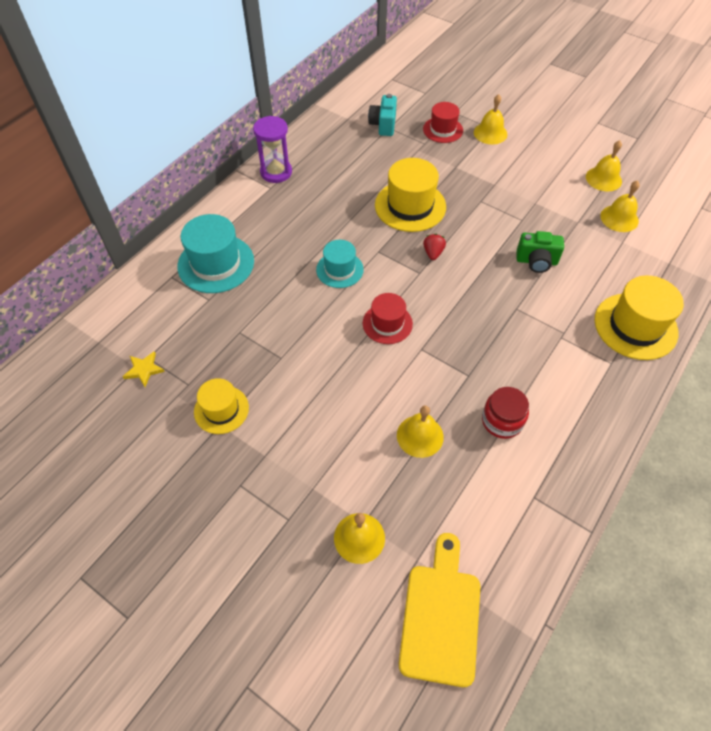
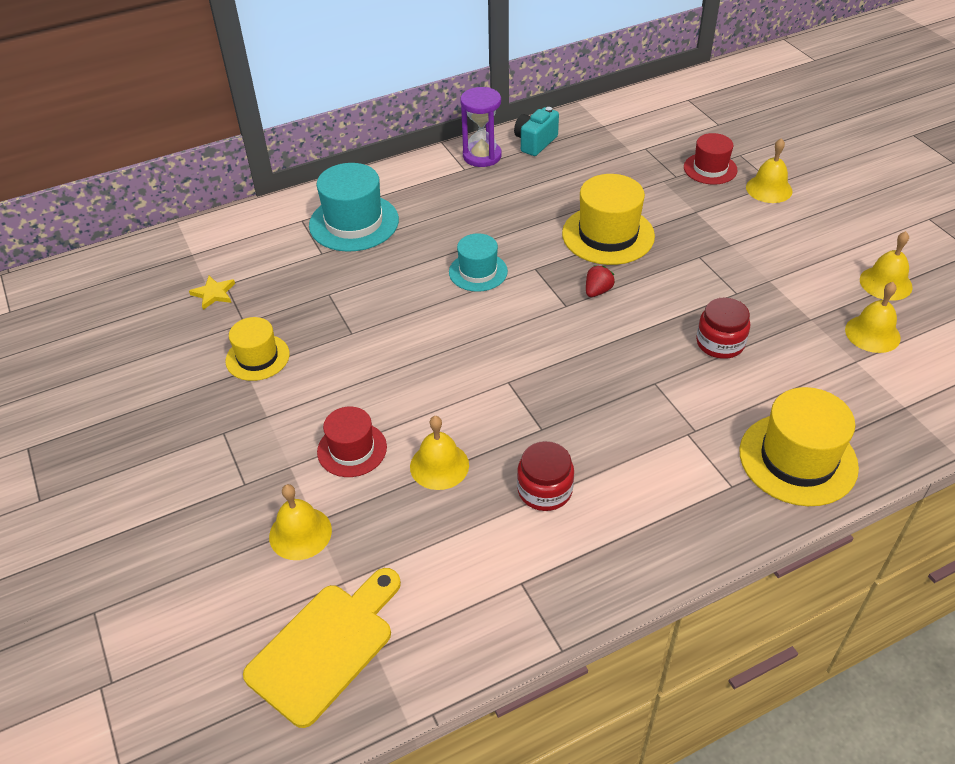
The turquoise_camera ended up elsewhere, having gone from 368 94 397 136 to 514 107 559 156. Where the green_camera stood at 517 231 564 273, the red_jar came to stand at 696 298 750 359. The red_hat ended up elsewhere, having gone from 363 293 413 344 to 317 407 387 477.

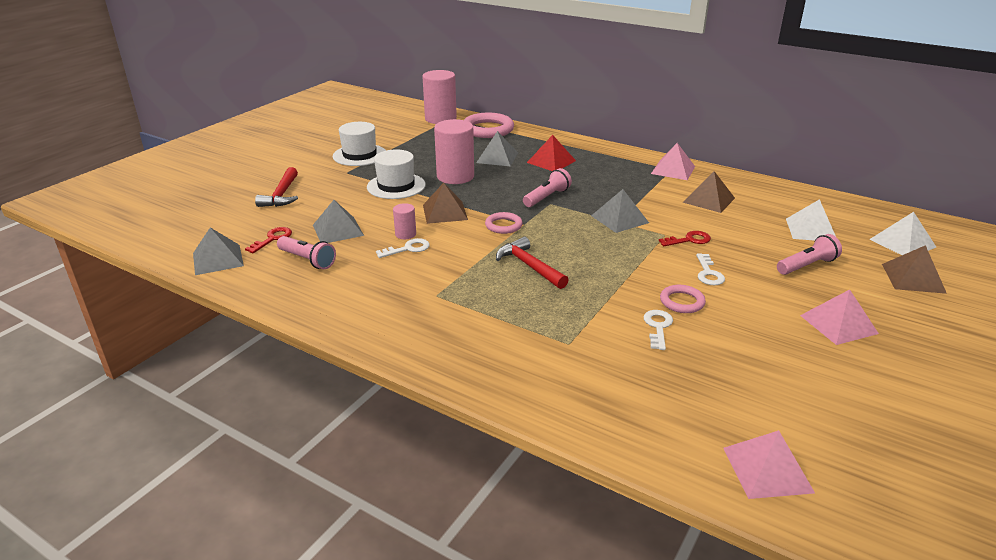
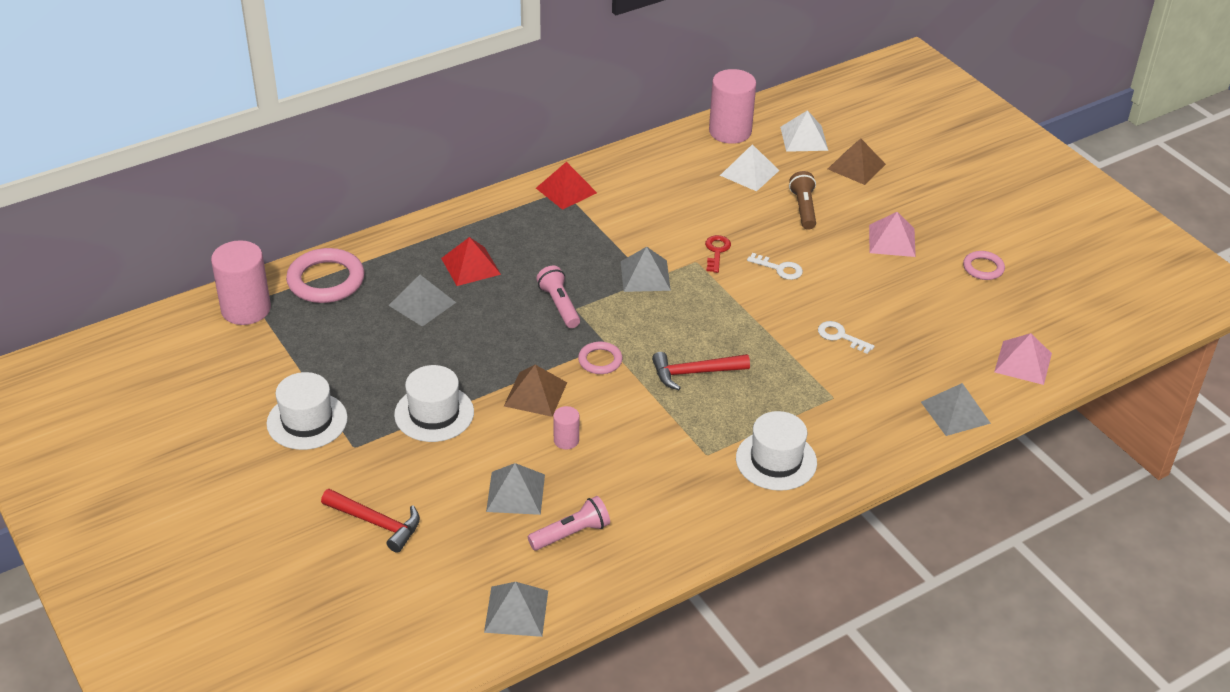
The pink_cylinder ended up elsewhere, having gone from 434 119 474 184 to 709 69 756 144. What was the pink_pyramid at 651 143 695 180 turned into the red_pyramid at 536 162 597 210. The second view lost the brown_pyramid at 683 171 735 213. The second view lost the red_key at 245 227 292 253. What was the pink_flashlight at 777 234 842 275 turned into the brown_flashlight at 789 171 816 230. The second view lost the white_key at 376 238 430 258. The pink_ring ended up elsewhere, having gone from 660 285 706 313 to 963 251 1005 280. The second view gained the grey_pyramid at 921 383 991 436. The second view gained the white_hat at 736 411 817 491.

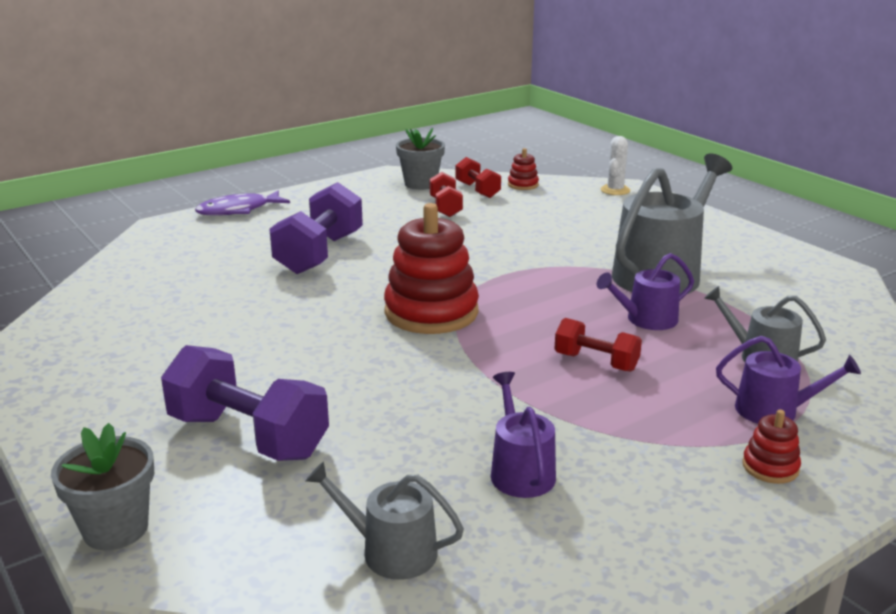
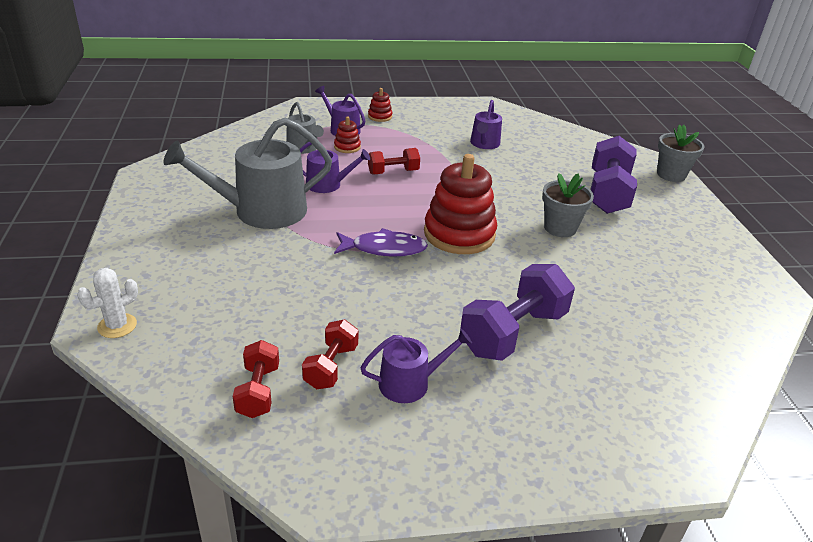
The grey_flower_pot ended up elsewhere, having gone from 396 128 445 190 to 542 173 594 237. The red_stacking_toy ended up elsewhere, having gone from 508 148 539 190 to 334 117 361 153. The purple_fish ended up elsewhere, having gone from 195 191 290 216 to 334 228 428 256. The red_dumbbell at 554 318 642 372 ended up facing another way, 75 degrees counterclockwise from before. The purple_dumbbell at 161 345 329 461 ended up facing another way, 45 degrees clockwise from before. The second view lost the grey_watering_can at 306 461 464 580. The second view gained the purple_watering_can at 360 329 472 403.

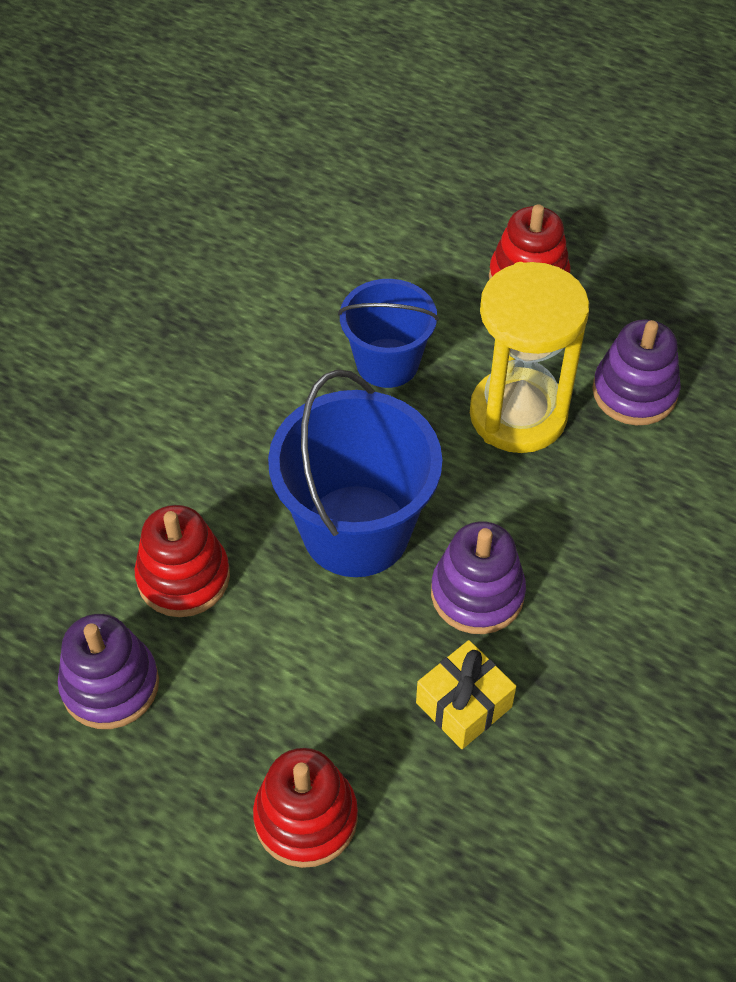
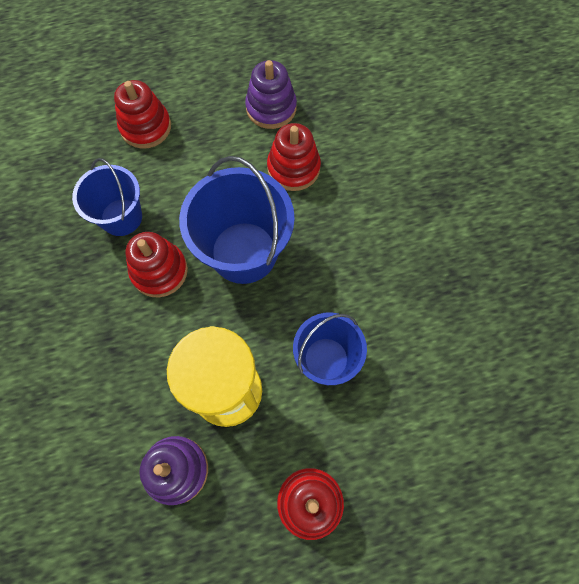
What was the purple_stacking_toy at 431 521 526 634 turned into the red_stacking_toy at 126 232 188 298. Where the yellow_gift stood at 416 640 516 749, the blue_bucket came to stand at 72 158 142 236.

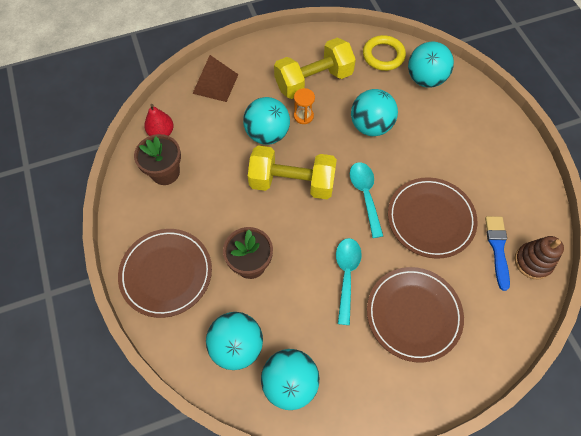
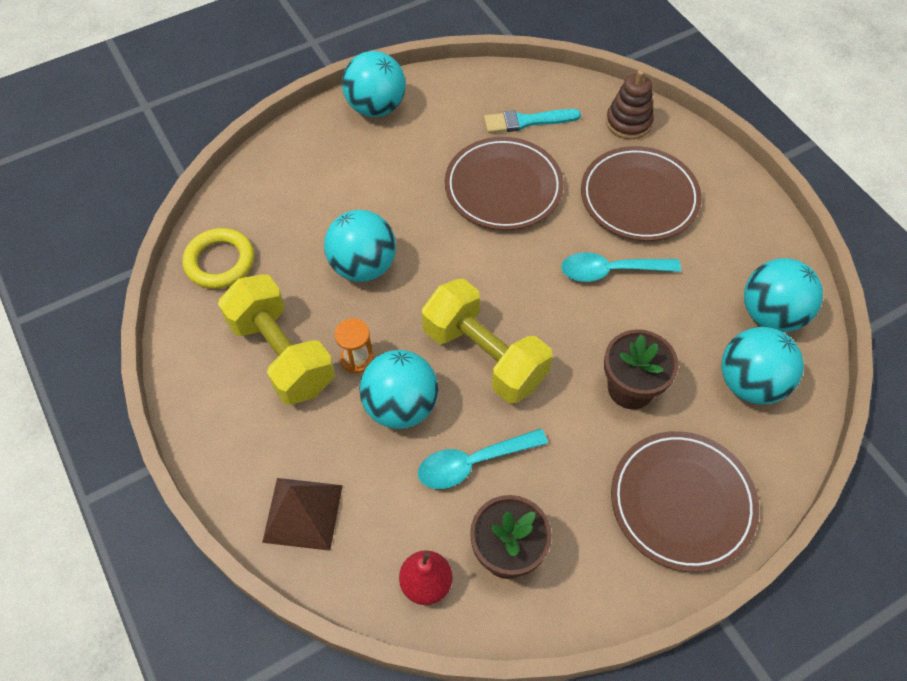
The turquoise_ball ended up elsewhere, having gone from 408 42 454 88 to 342 51 406 117. The yellow_dumbbell at 248 145 337 199 ended up facing another way, 45 degrees counterclockwise from before. The turquoise_spoon ended up elsewhere, having gone from 350 162 383 238 to 418 429 548 489. What was the blue_brush at 485 216 510 291 turned into the turquoise_brush at 484 109 581 133. The brown_stacking_toy ended up elsewhere, having gone from 515 236 564 279 to 606 70 654 140.

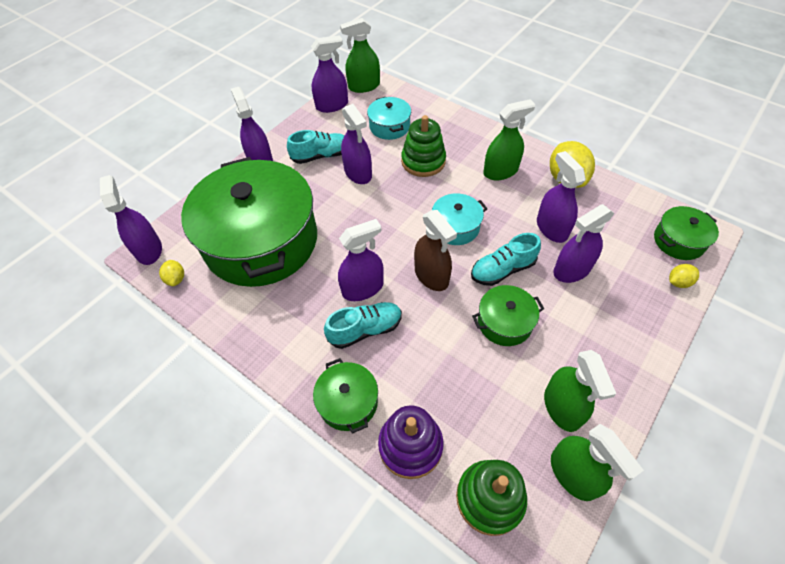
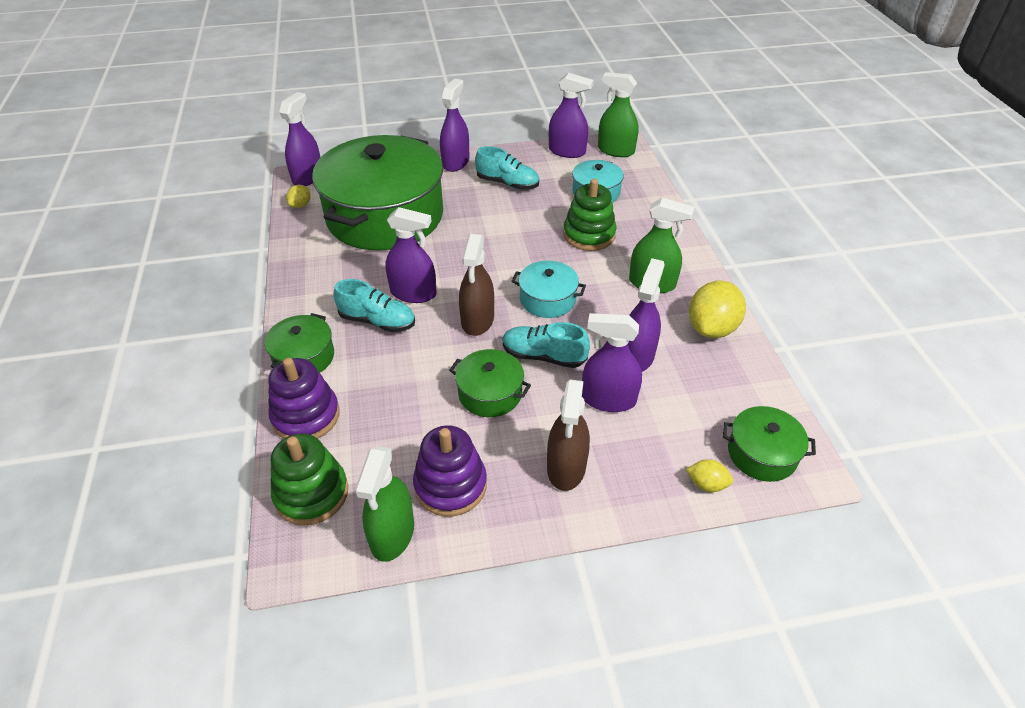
The second view lost the purple_spray_bottle at 341 104 372 184. Where the green_spray_bottle stood at 544 350 616 432, the purple_stacking_toy came to stand at 413 425 487 517. The second view gained the brown_spray_bottle at 547 379 590 491.

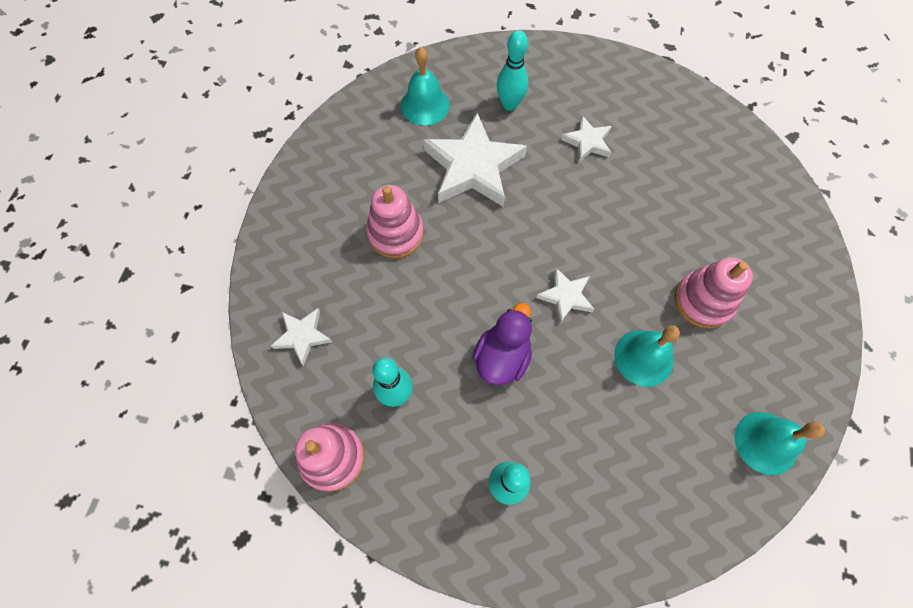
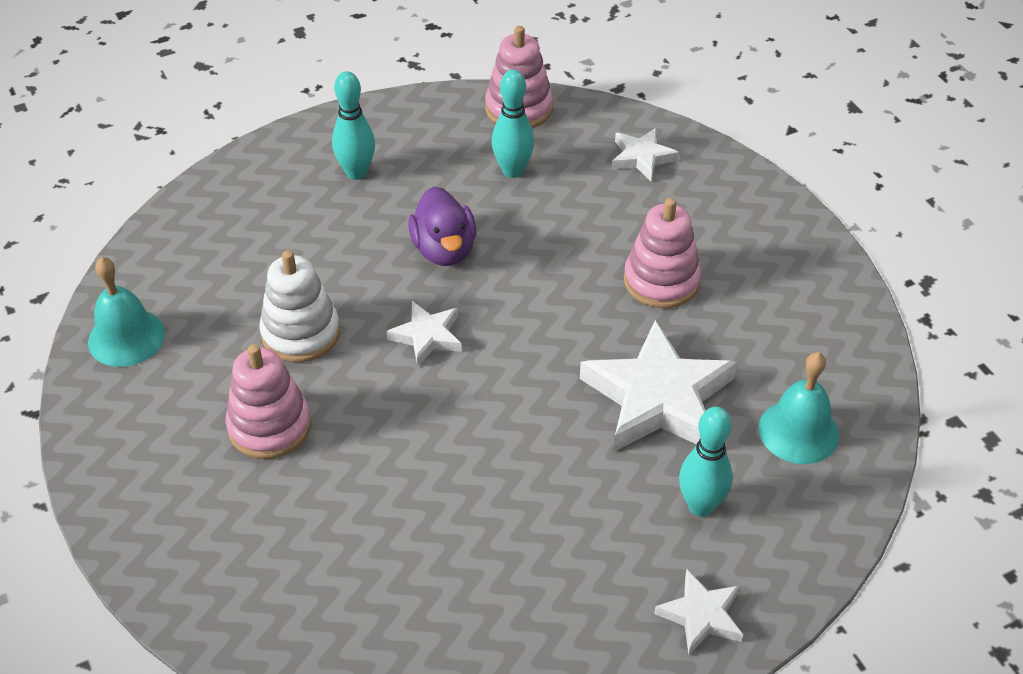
The white_star ended up elsewhere, having gone from 561 116 612 162 to 654 570 743 655. Where the turquoise_bell stood at 614 325 680 386, the white_stacking_toy came to stand at 259 250 340 362.

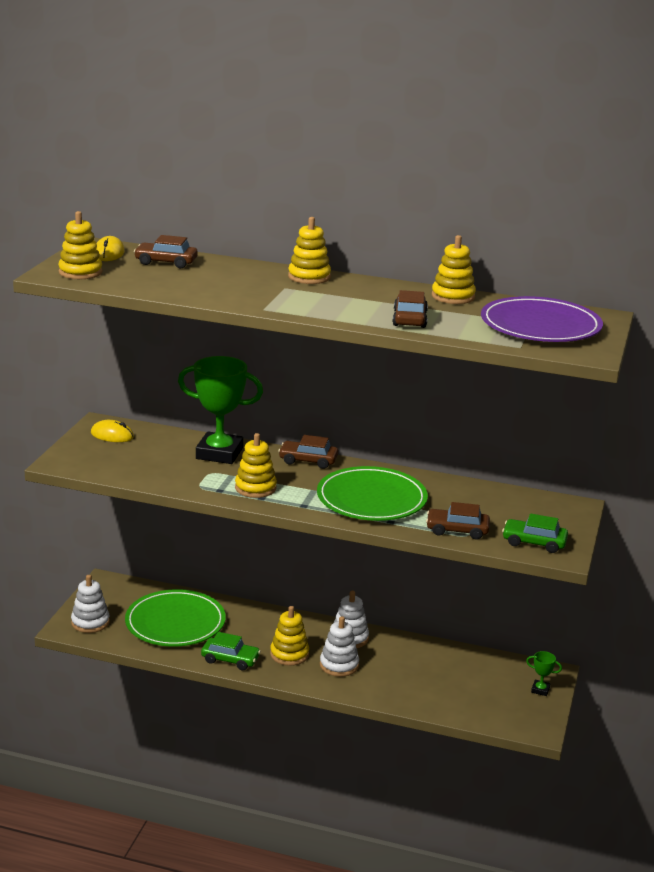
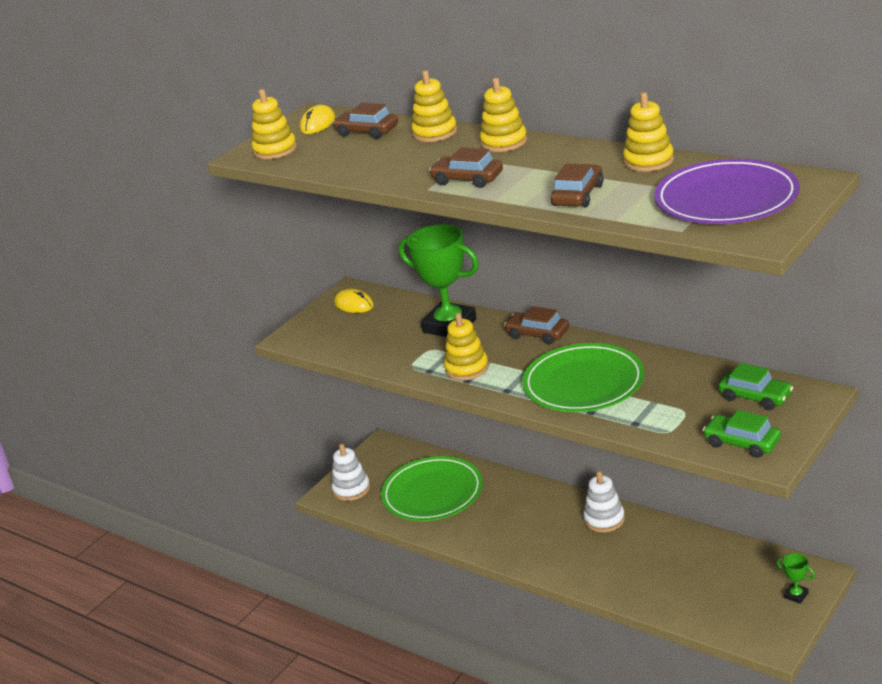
The brown_car ended up elsewhere, having gone from 426 502 490 540 to 429 147 503 188. The yellow_stacking_toy ended up elsewhere, having gone from 270 606 309 666 to 411 70 457 142. The second view lost the white_stacking_toy at 320 616 359 677. The green_car ended up elsewhere, having gone from 201 632 261 670 to 718 363 793 410.

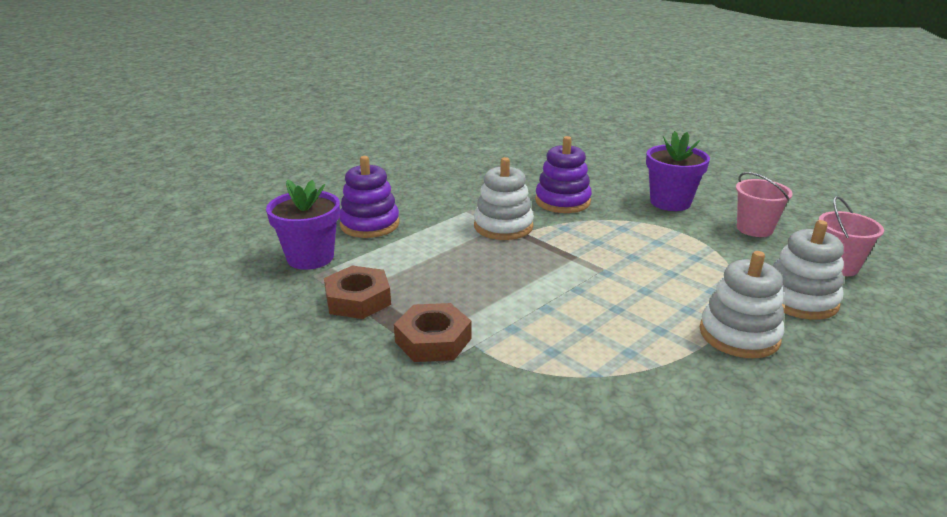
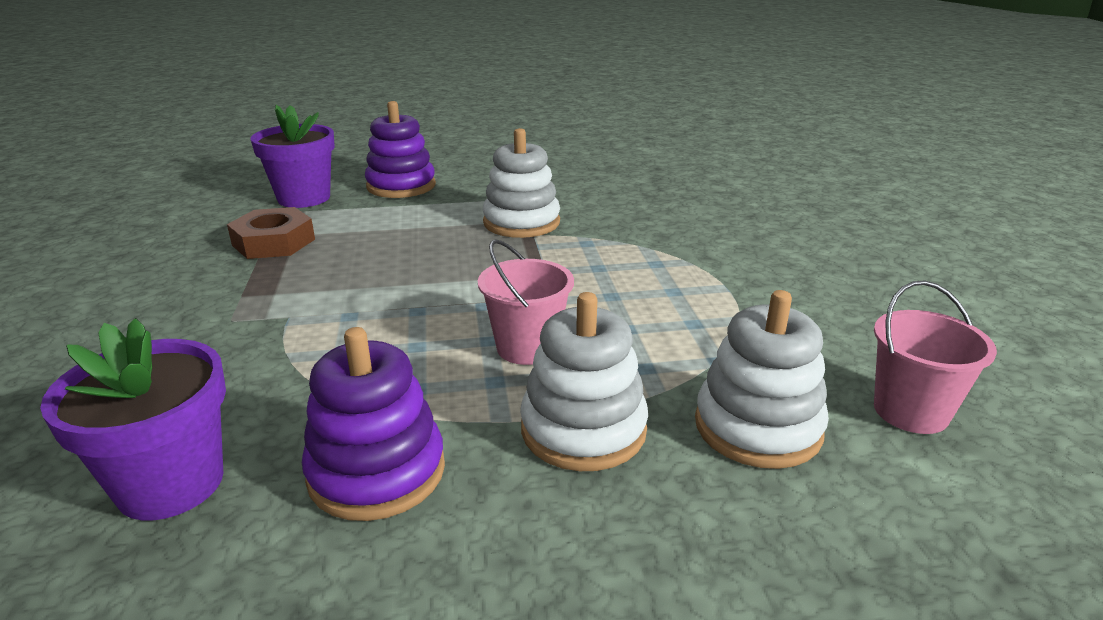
The purple_flower_pot ended up elsewhere, having gone from 646 131 710 211 to 40 318 226 520. The purple_stacking_toy ended up elsewhere, having gone from 535 136 592 213 to 302 327 445 521. The pink_bucket ended up elsewhere, having gone from 736 172 793 237 to 478 239 574 365. The second view lost the brown_nut at 394 303 472 362.

